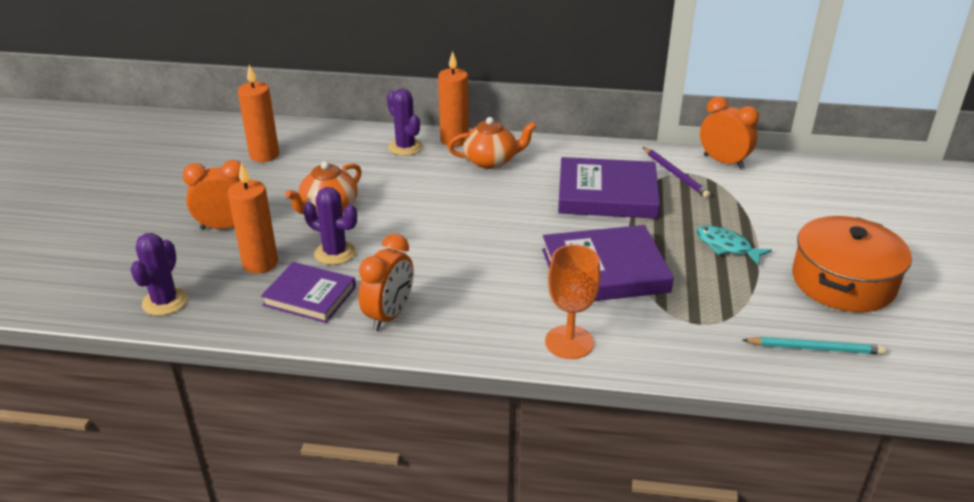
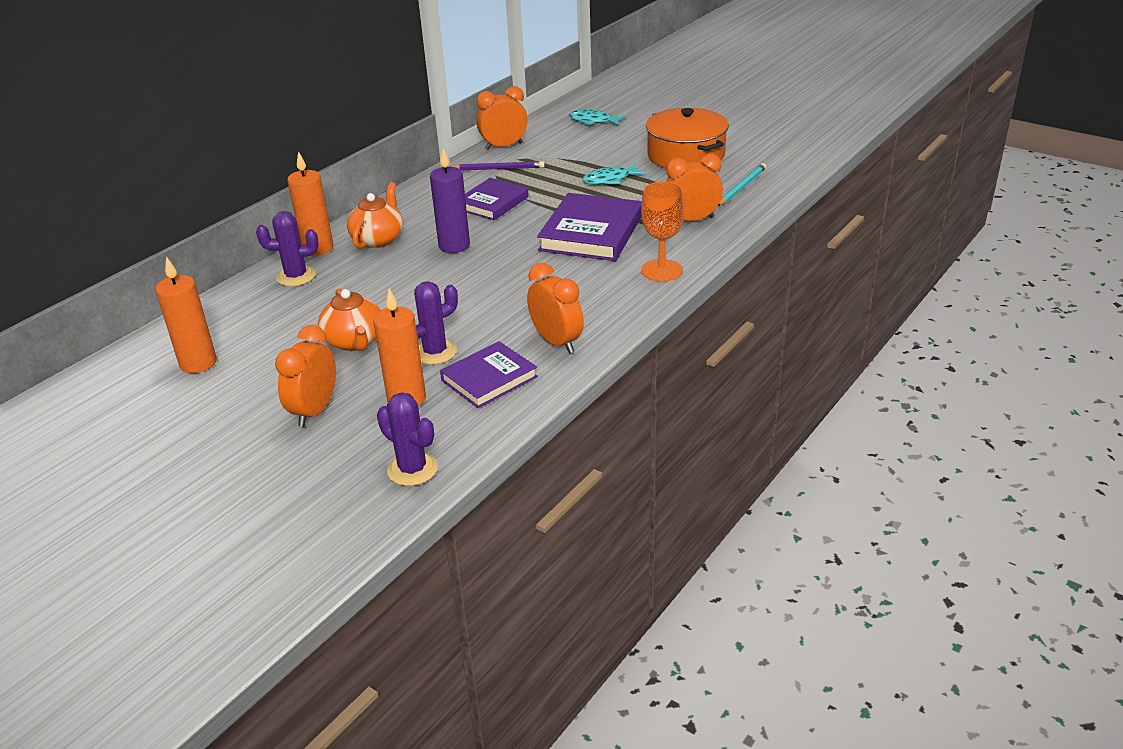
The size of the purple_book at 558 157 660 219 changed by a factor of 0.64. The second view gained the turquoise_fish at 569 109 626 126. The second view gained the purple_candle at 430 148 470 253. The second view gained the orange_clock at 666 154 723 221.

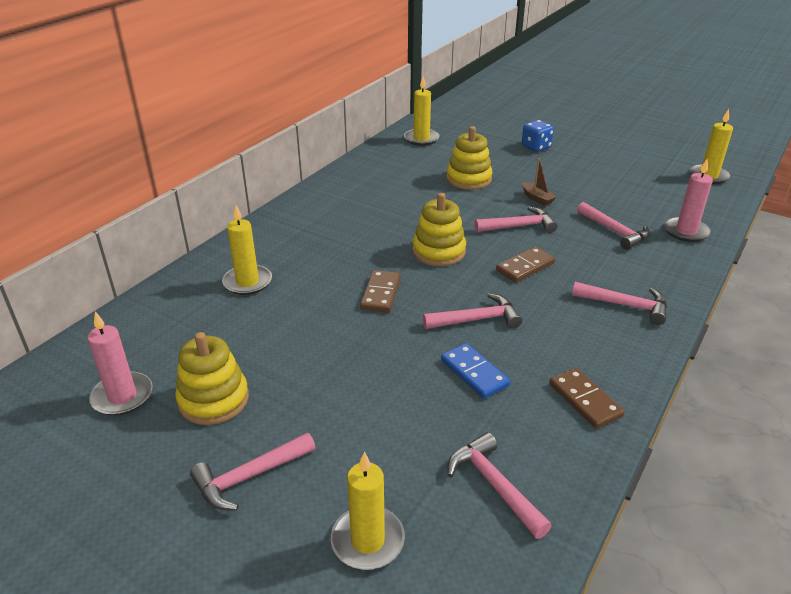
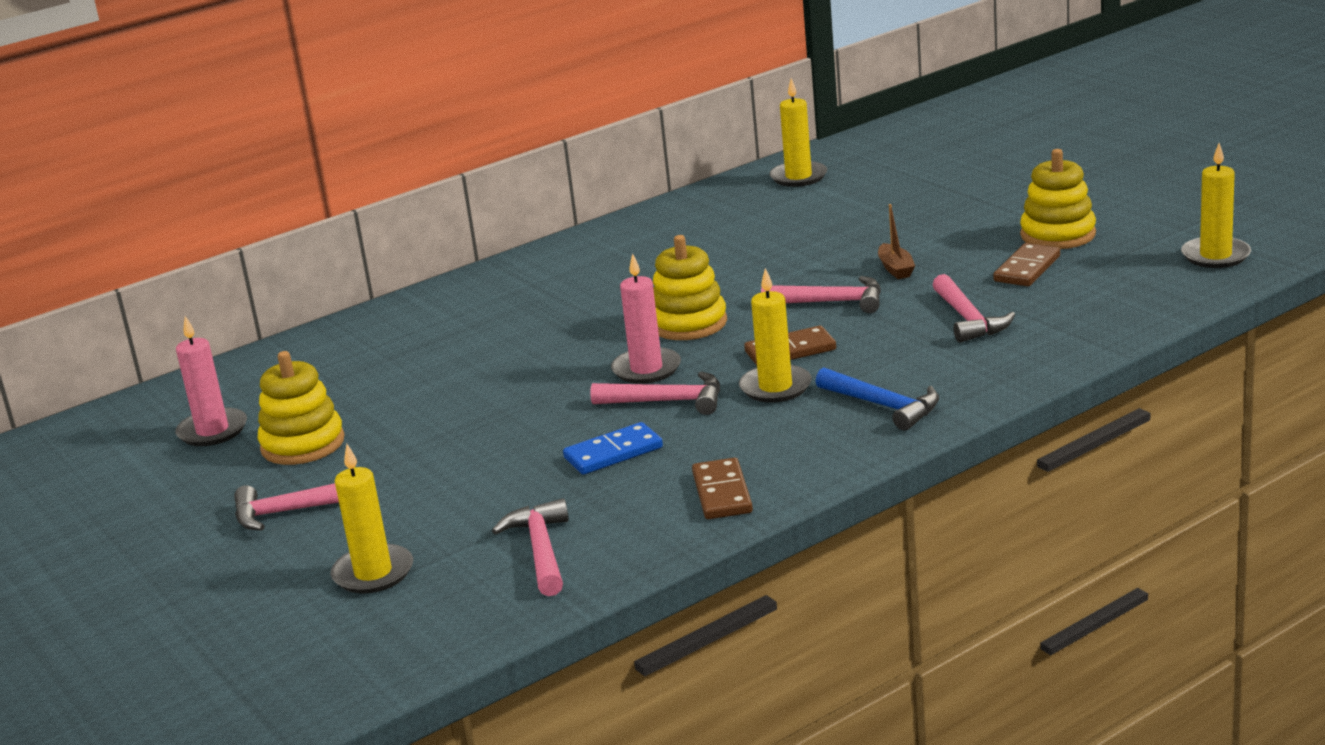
The second view lost the blue_dice at 522 120 554 152. The yellow_stacking_toy ended up elsewhere, having gone from 446 126 492 190 to 1020 149 1096 249. The pink_candle ended up elsewhere, having gone from 664 159 713 242 to 611 253 681 384. The yellow_candle ended up elsewhere, having gone from 222 206 272 295 to 739 268 812 402. The brown_domino ended up elsewhere, having gone from 360 270 401 313 to 993 243 1060 286. What was the pink_hammer at 572 282 667 325 turned into the blue_hammer at 816 367 939 431. The blue_domino at 441 343 510 399 ended up facing another way, 75 degrees clockwise from before.

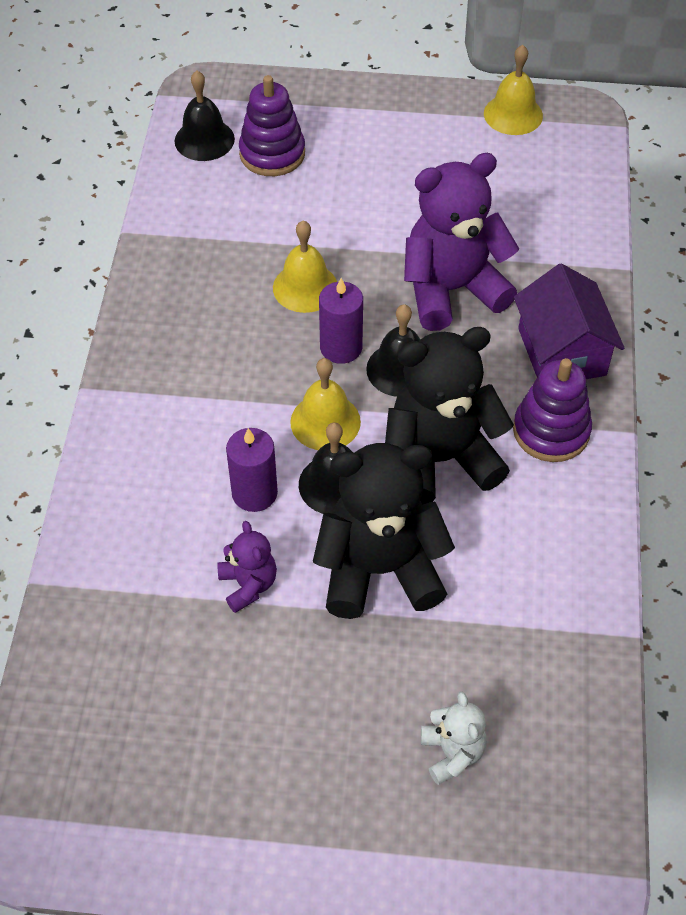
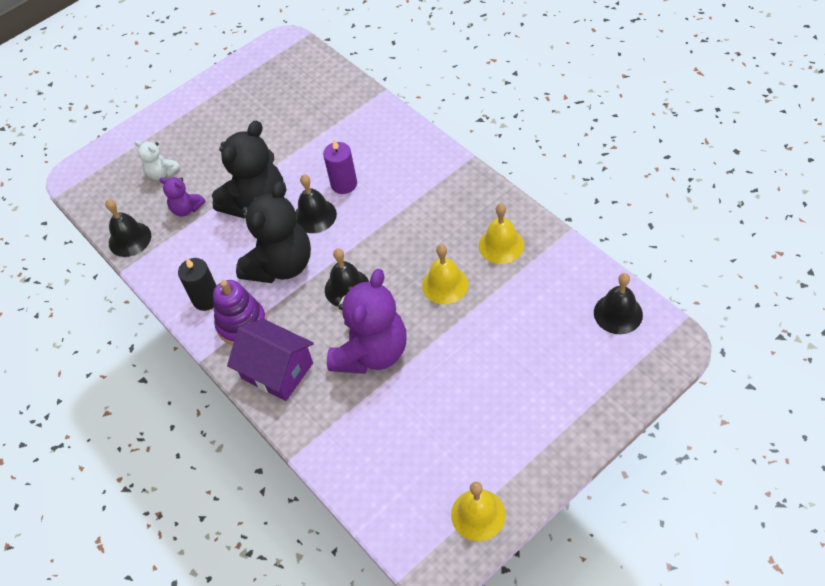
The second view lost the purple_stacking_toy at 239 75 305 176. The second view lost the purple_candle at 319 278 363 364. The yellow_bell ended up elsewhere, having gone from 290 358 361 450 to 479 204 524 264. The purple_teddy_bear ended up elsewhere, having gone from 217 521 277 613 to 159 177 206 216. The second view gained the black_bell at 105 199 151 257. The second view gained the black_candle at 178 258 217 311.

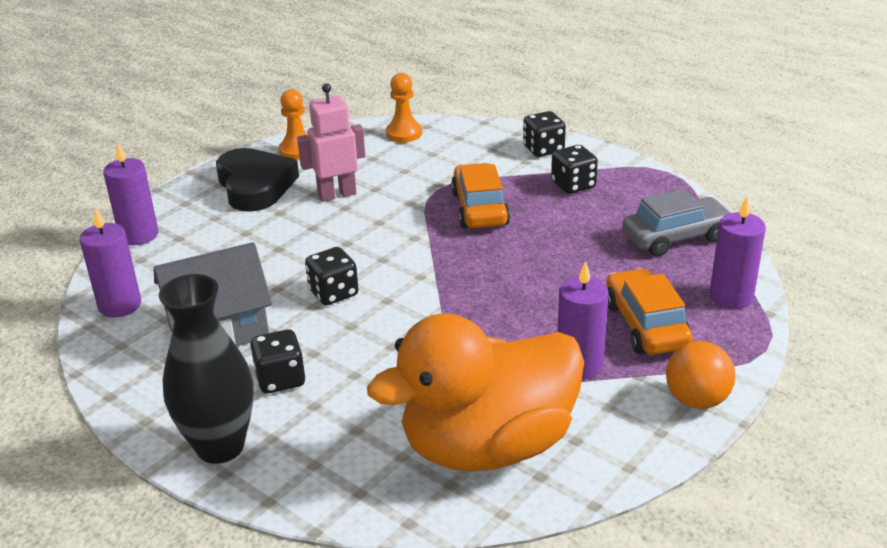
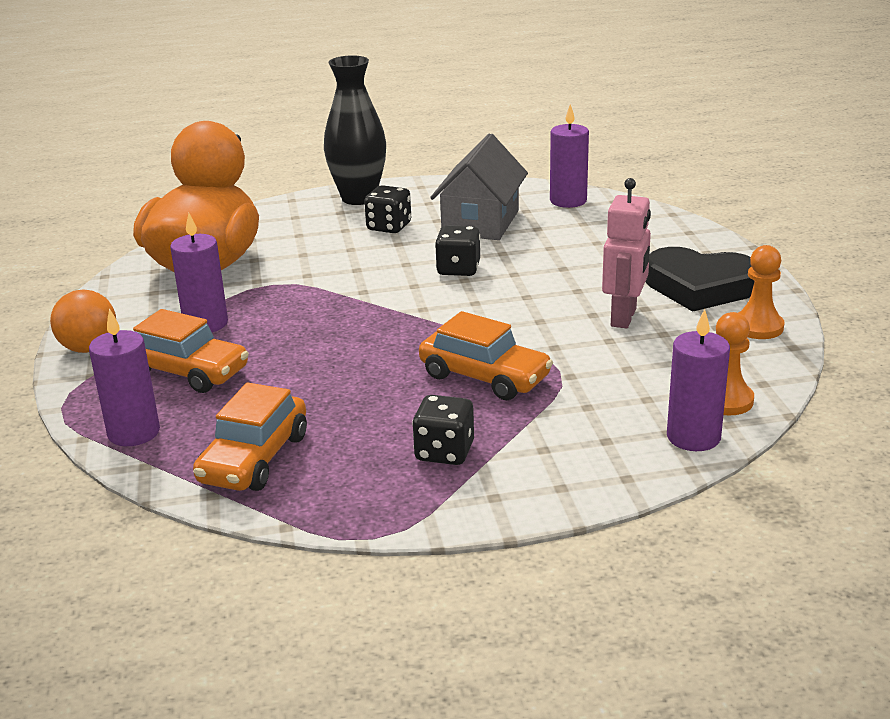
The second view lost the black_dice at 523 111 566 157. The purple_candle ended up elsewhere, having gone from 103 143 158 245 to 667 309 730 451. What was the grey_car at 622 188 733 257 turned into the orange_car at 193 382 307 491.

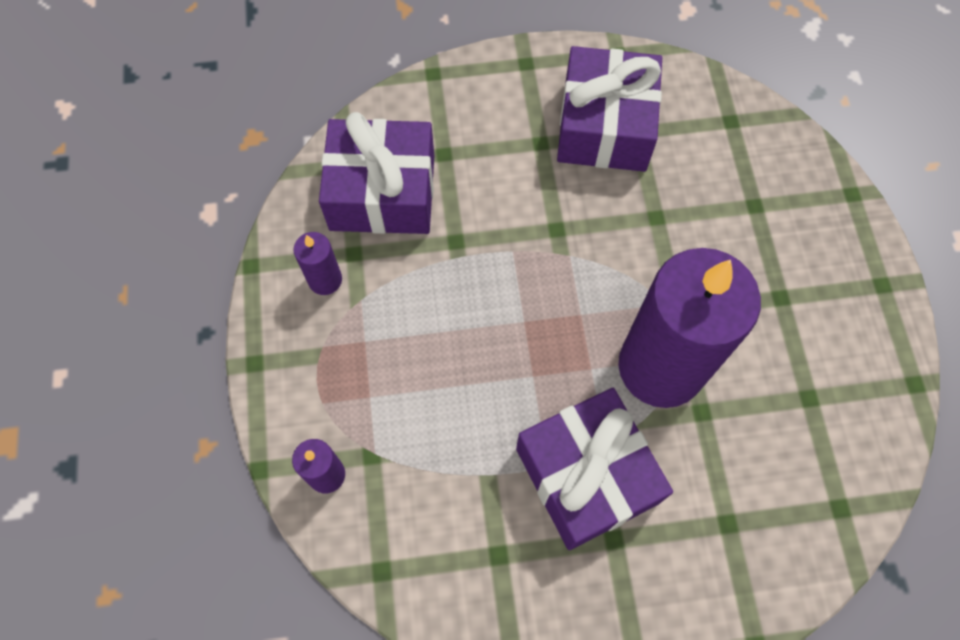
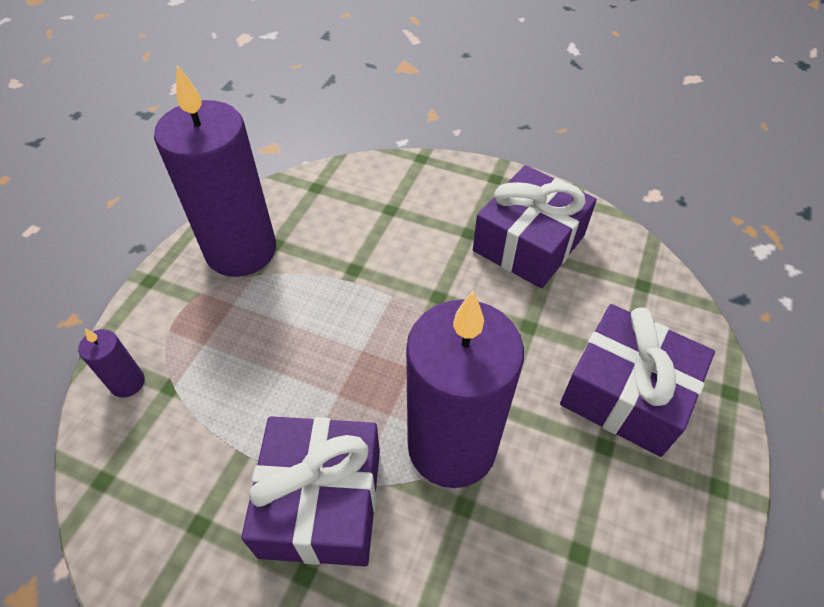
The purple_gift ended up elsewhere, having gone from 319 112 434 234 to 560 304 715 457. The size of the purple_candle at 293 232 342 295 changed by a factor of 2.44.

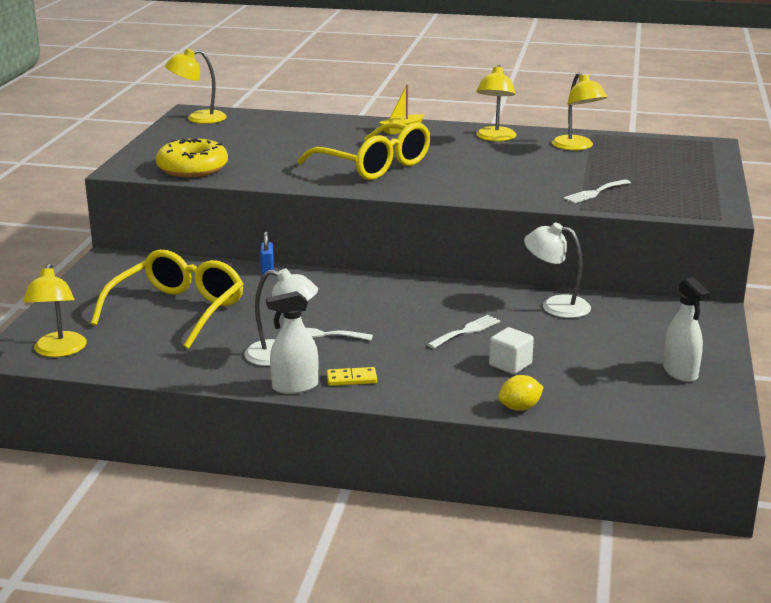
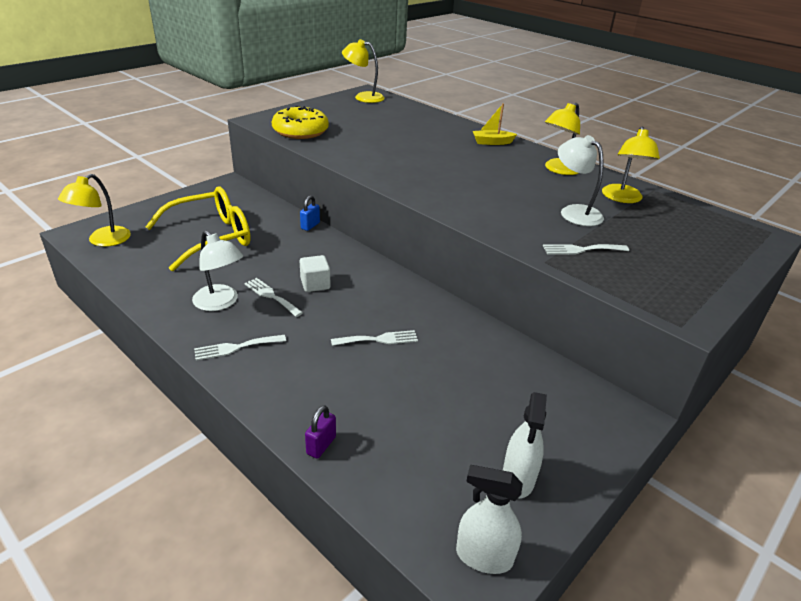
The second view lost the yellow_glasses at 298 122 430 180. The white_lamp ended up elsewhere, having gone from 524 223 591 318 to 558 135 604 226. The white_spray_bottle ended up elsewhere, having gone from 266 291 318 394 to 456 465 523 574. The white_cube ended up elsewhere, having gone from 489 327 534 374 to 300 255 331 292. Where the yellow_domino stood at 327 367 377 386, the white_fork came to stand at 194 335 286 361. Where the yellow_lemon stood at 498 375 544 411, the purple_padlock came to stand at 305 405 336 459.

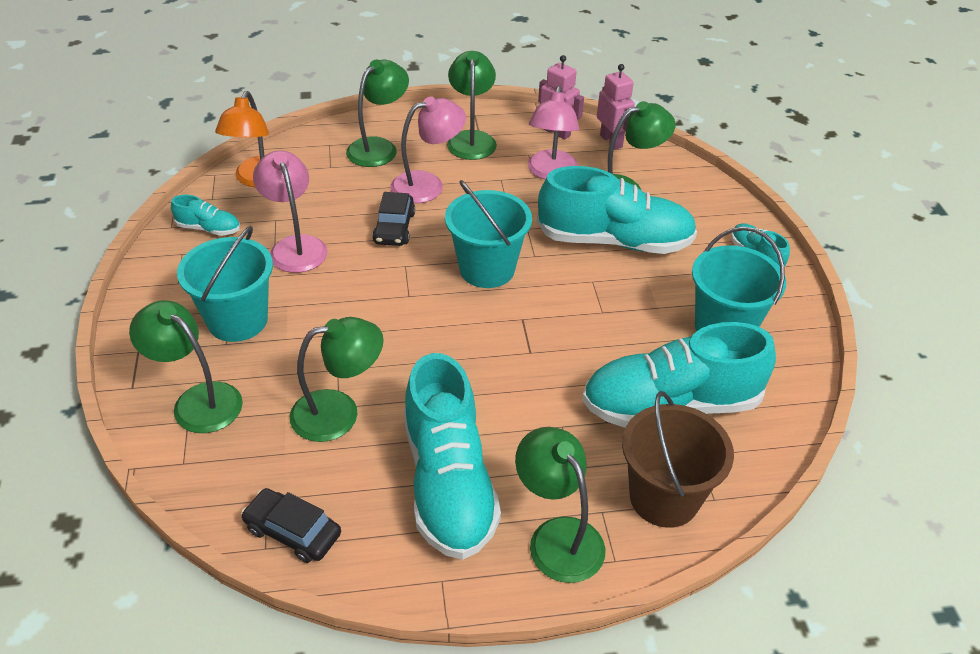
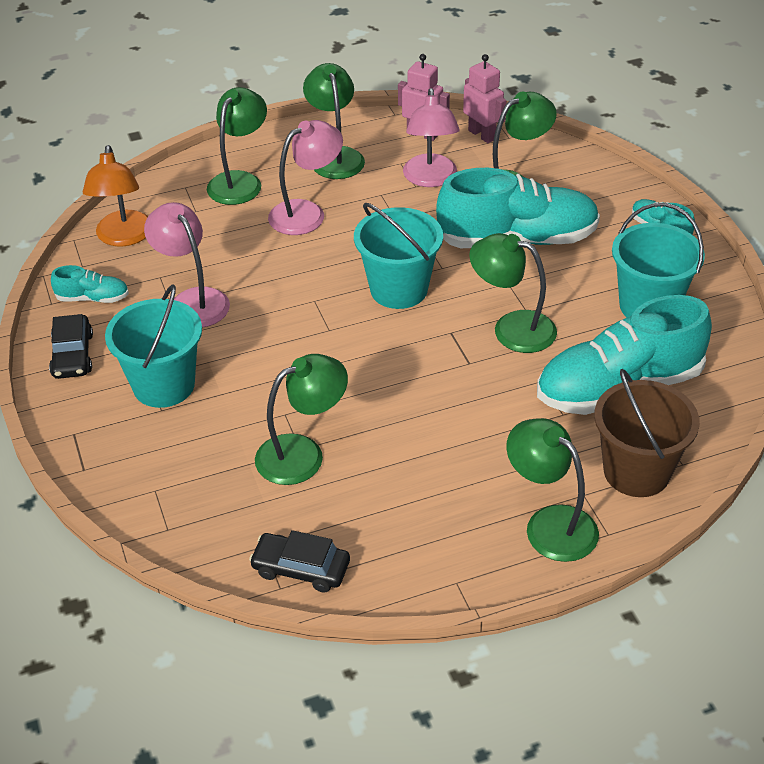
The black_car ended up elsewhere, having gone from 372 192 415 246 to 49 314 93 379. The green_lamp ended up elsewhere, having gone from 129 300 243 433 to 469 233 557 353. The second view lost the turquoise_shoe at 404 353 501 560.

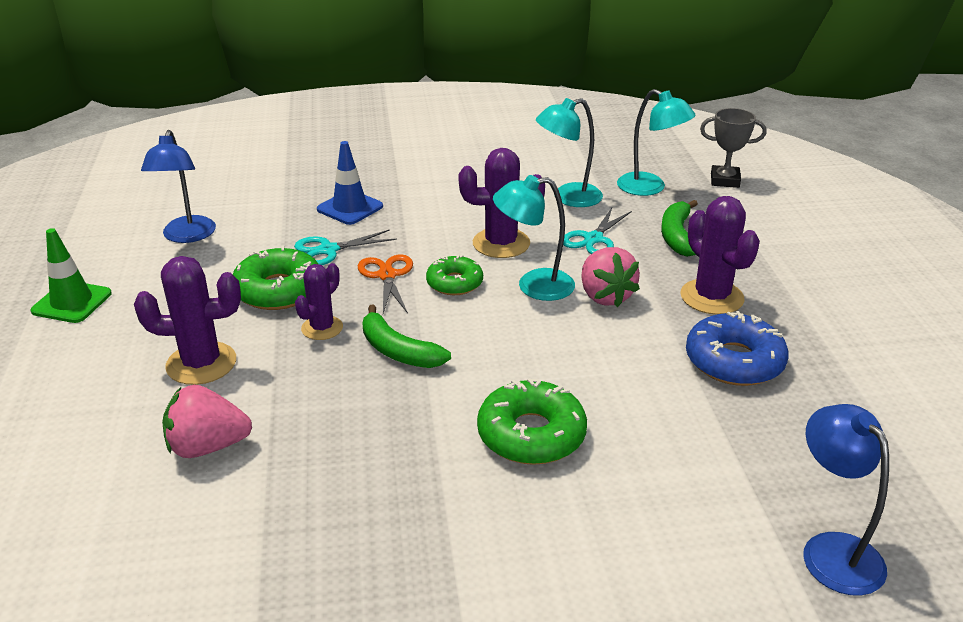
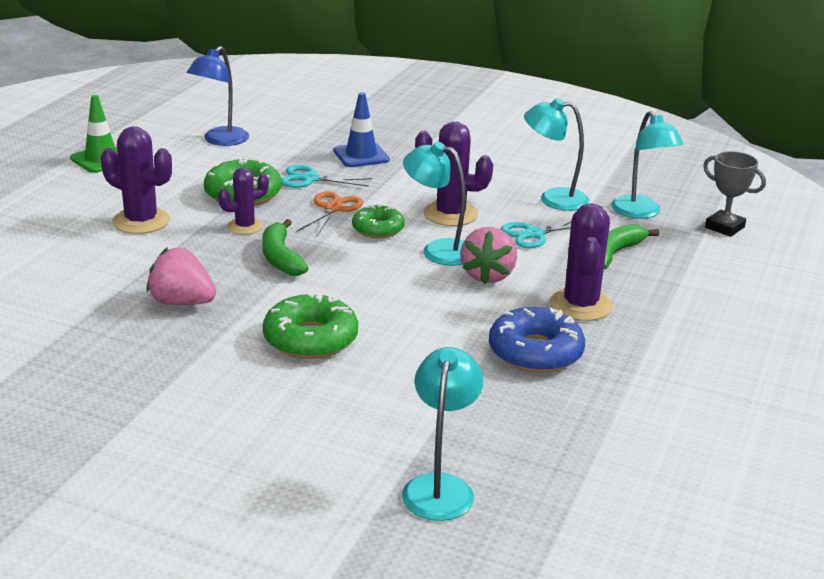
The pink_strawberry ended up elsewhere, having gone from 162 385 252 458 to 146 247 216 305. What was the blue_lamp at 803 404 889 596 turned into the turquoise_lamp at 402 347 483 521.

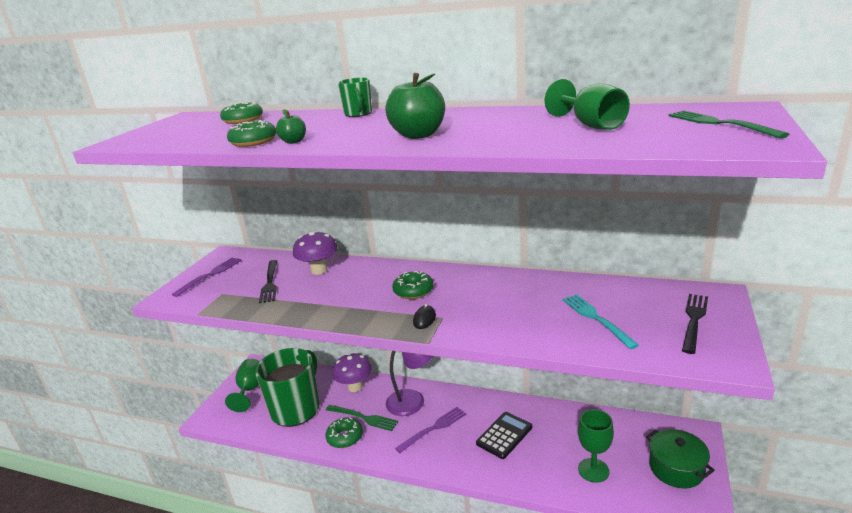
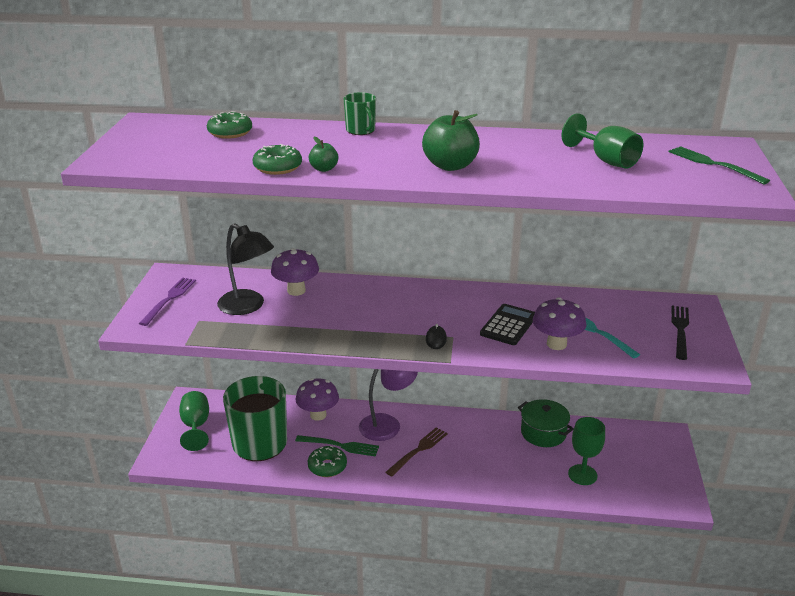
Where the black_fork stood at 259 260 277 303, the black_lamp came to stand at 217 223 274 315. The second view lost the green_donut at 392 271 433 299. What was the purple_fork at 395 407 466 453 turned into the brown_fork at 385 427 448 477. The black_calculator ended up elsewhere, having gone from 476 412 532 459 to 480 304 535 345. The green_pot ended up elsewhere, having gone from 646 429 715 488 to 518 399 574 447. The second view gained the purple_mushroom at 533 297 586 350.

